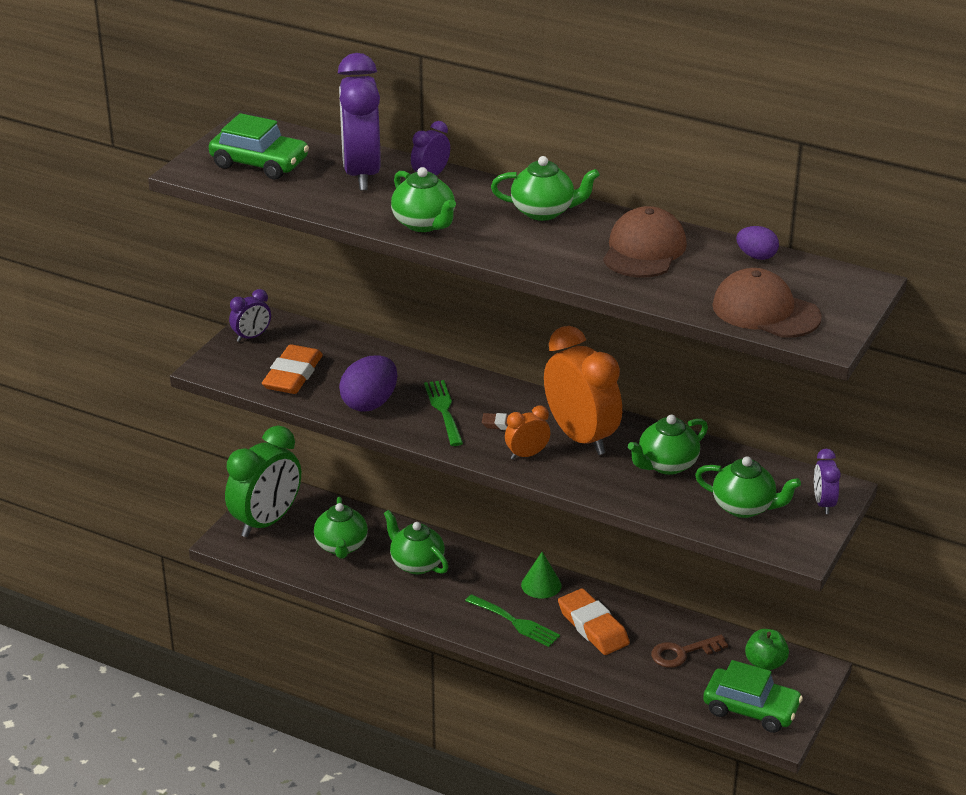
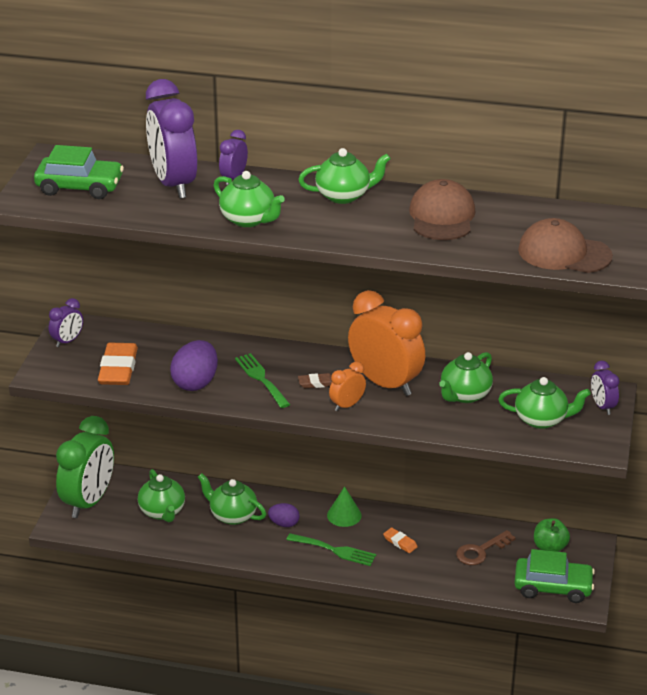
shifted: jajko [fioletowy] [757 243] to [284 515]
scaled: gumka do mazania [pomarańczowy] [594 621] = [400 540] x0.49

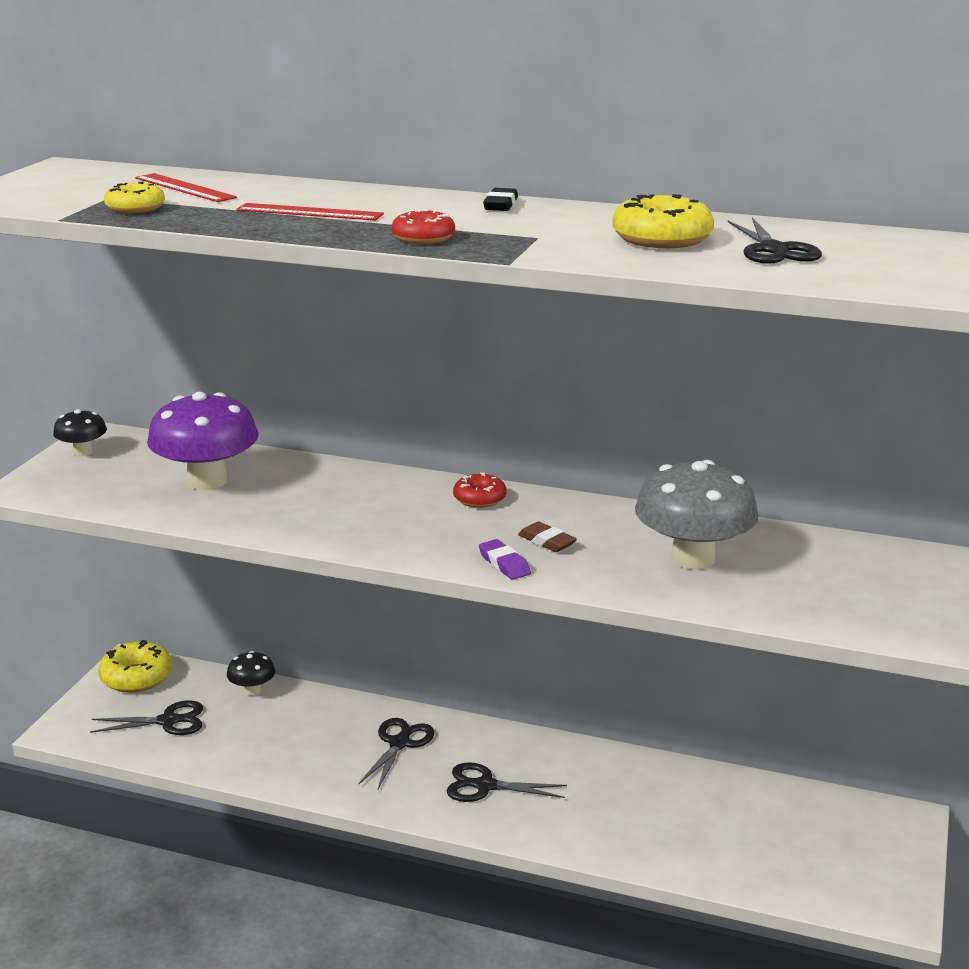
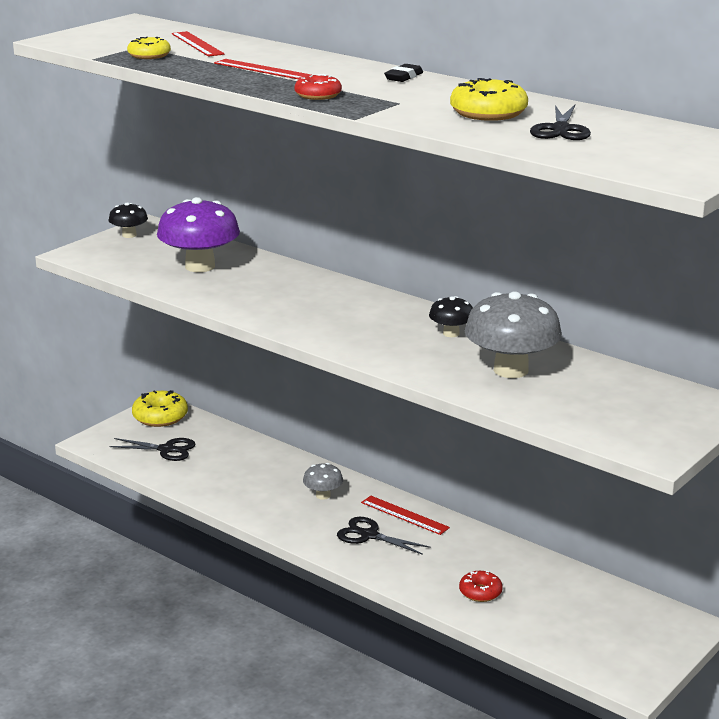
gone: gumka do mazania [fioletowy] [505 559]; gumka do mazania [brązowy] [547 537]
new: linijka [czerwony] [405 515]
shifted: grzyb [czarny] [251 673] to [451 316]; donut [czerwony] [480 490] to [481 586]
swapped: nożyczki [czarny] [396 753] to grzyb [szary] [323 481]

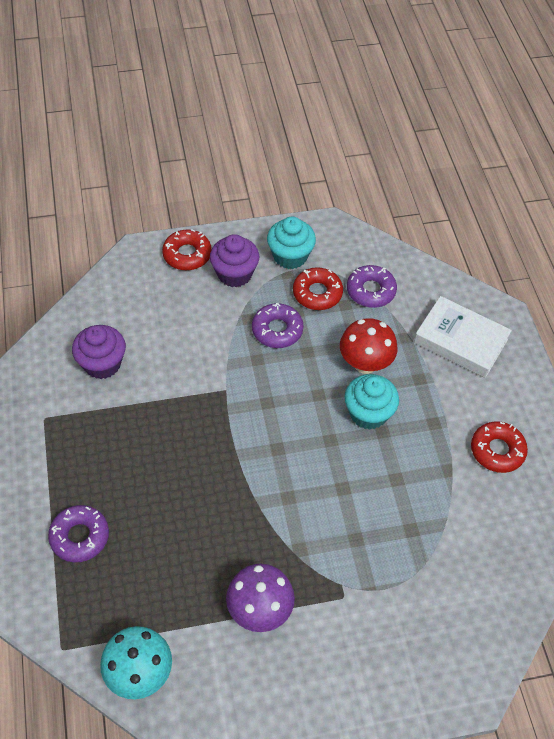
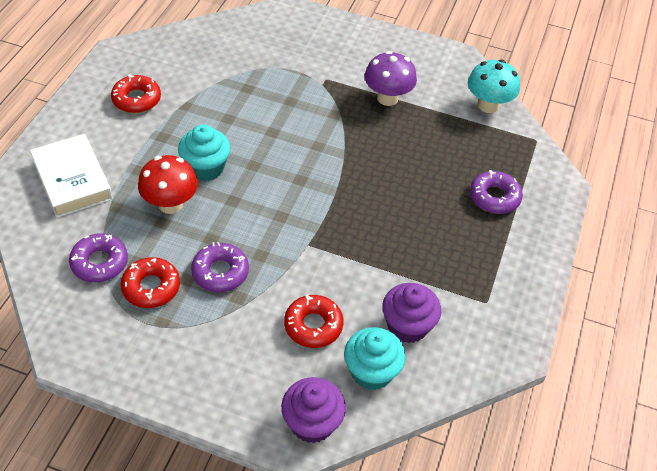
shifted: muffinka [fioletowy] [234 260] to [313 410]; donut [czerwony] [187 249] to [314 321]; muffinka [turkusowy] [291 243] to [375 358]

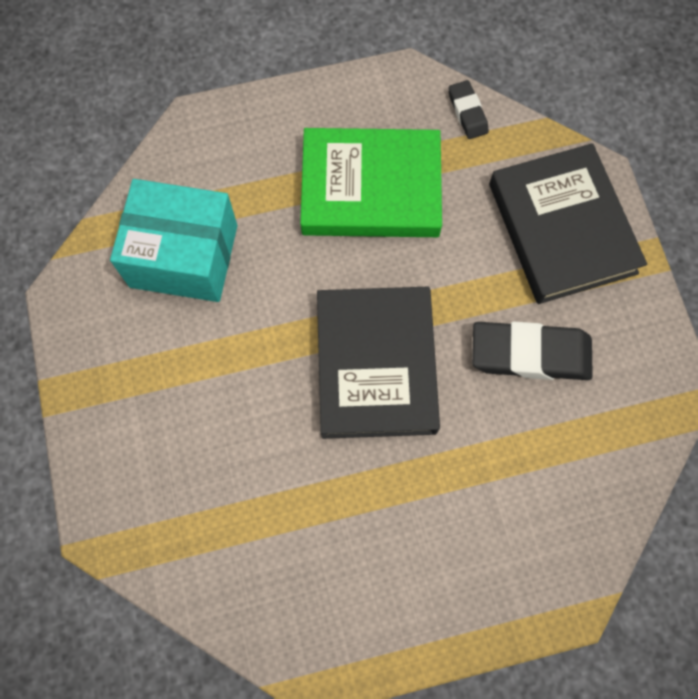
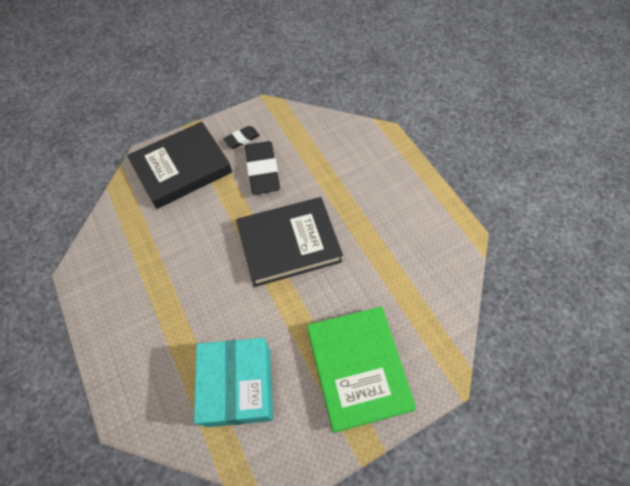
shifted: gumka do mazania [czarny] [468 109] to [241 137]; książka [zielony] [371 182] to [361 370]

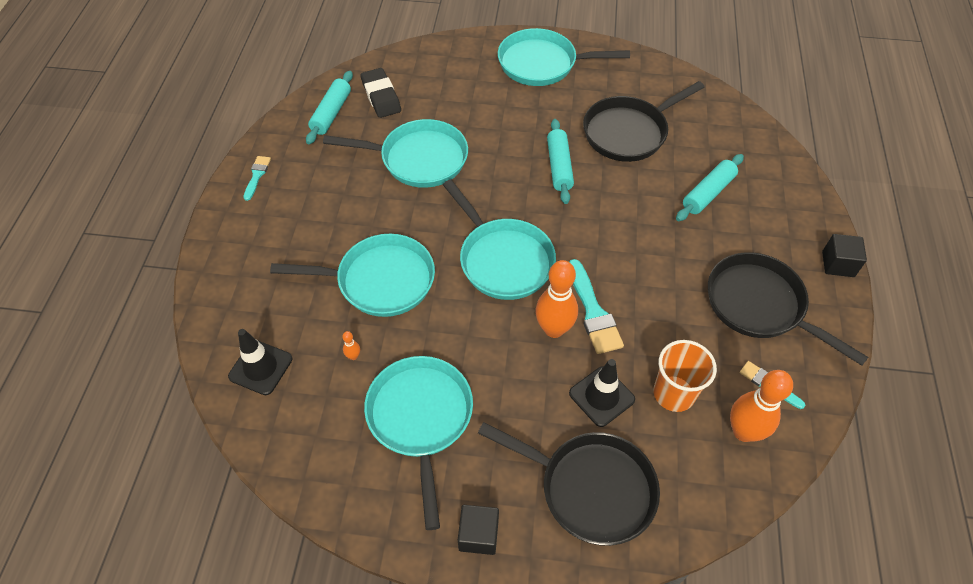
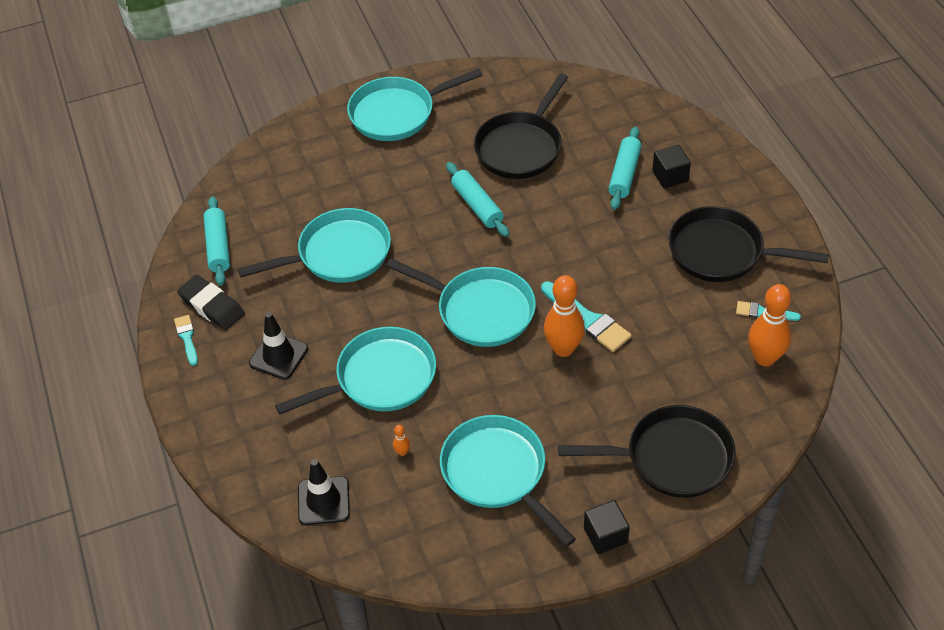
gone: szklanka [pomarańczowy] [685 376]
shifted: gumka do mazania [czarny] [380 93] to [211 302]; pachołek [czarny] [602 393] to [278 346]; sześcian [czarny] [844 255] to [671 166]

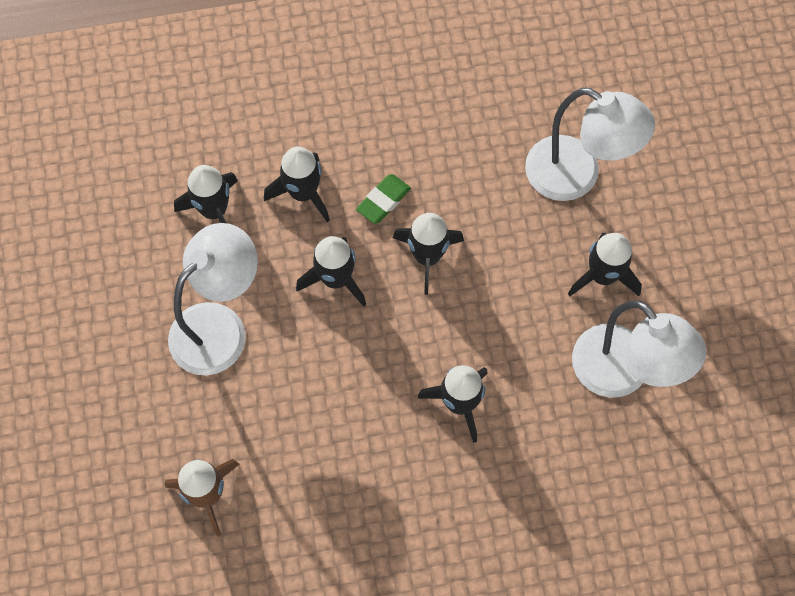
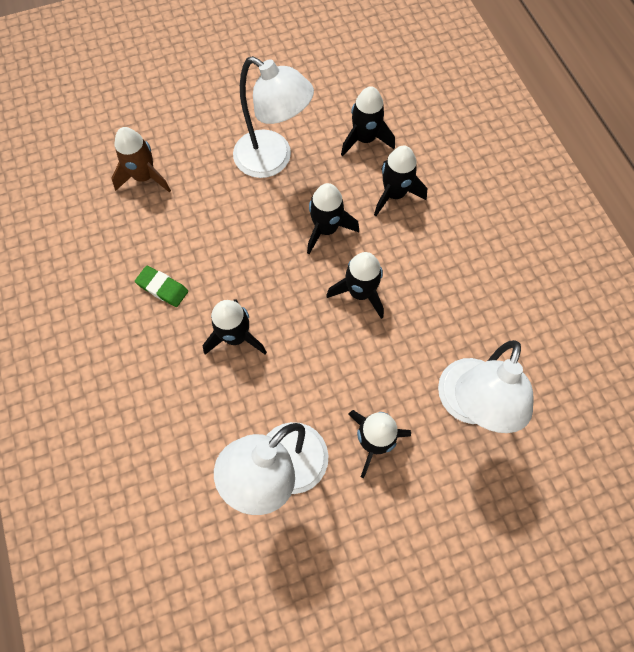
shifted: gumka do mazania [zielony] [383 199] to [161 286]

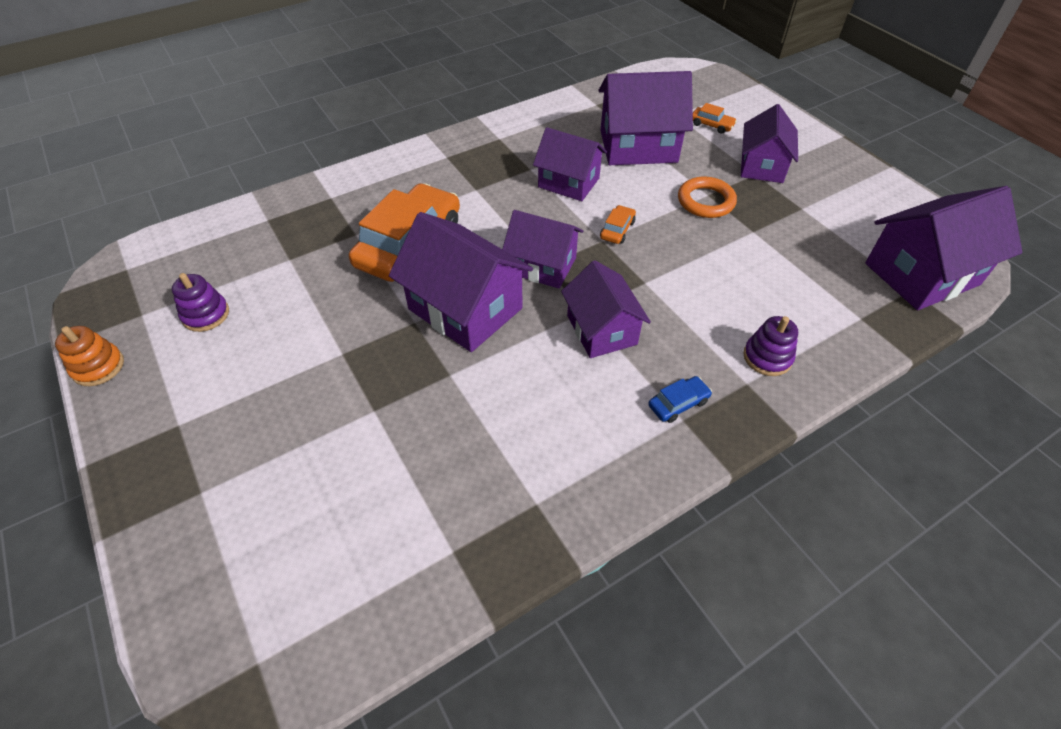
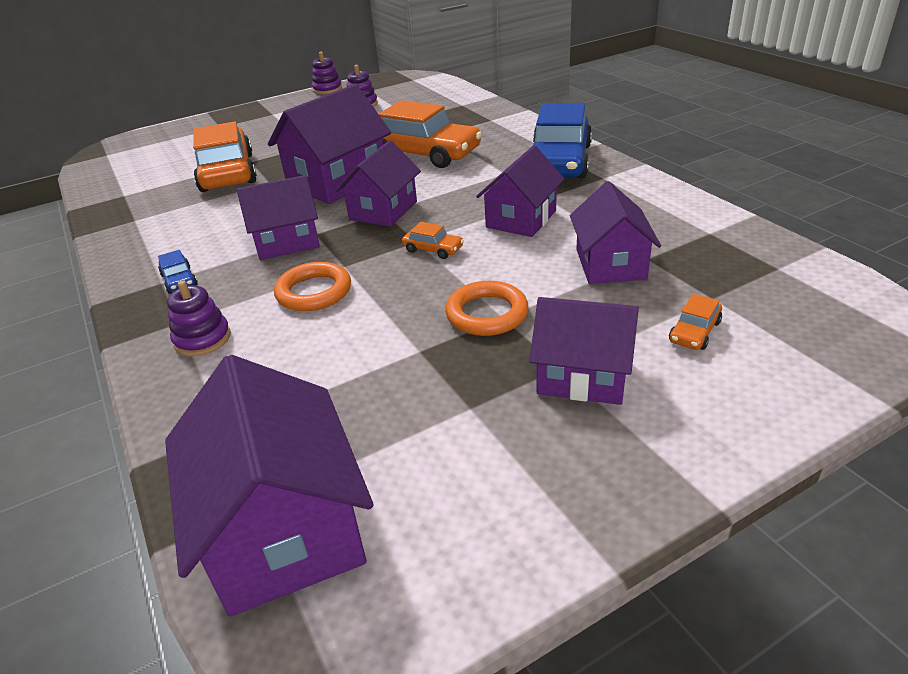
new: samochód [pomarańczowy] [225 157]; pierścień [pomarańczowy] [312 286]; samochód [niebieski] [562 140]
repainted: zabawka nakładanka [pomarańczowy] [89 356] to zabawka nakładanka [fioletowy] [327 73]
scaled: domek [fioletowy] [645 118] = [615 232] x0.66

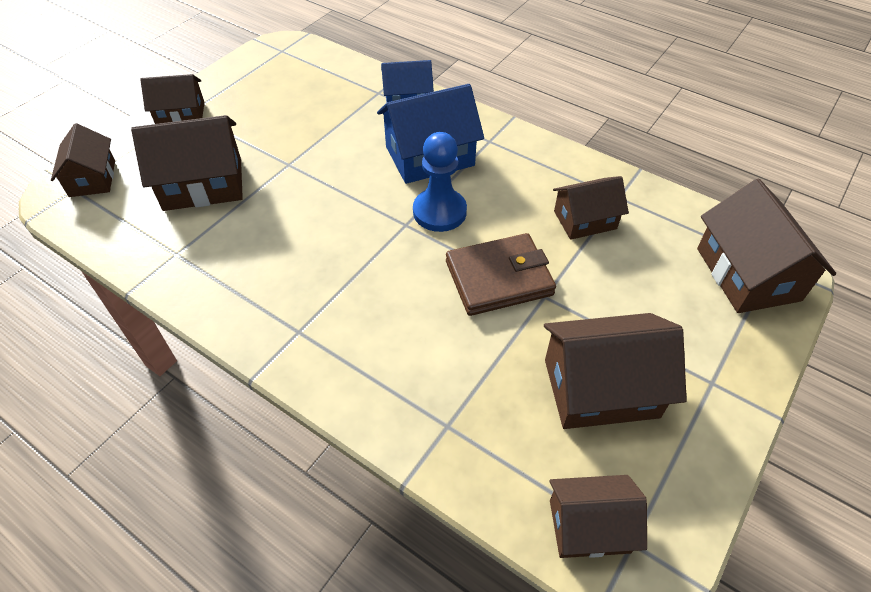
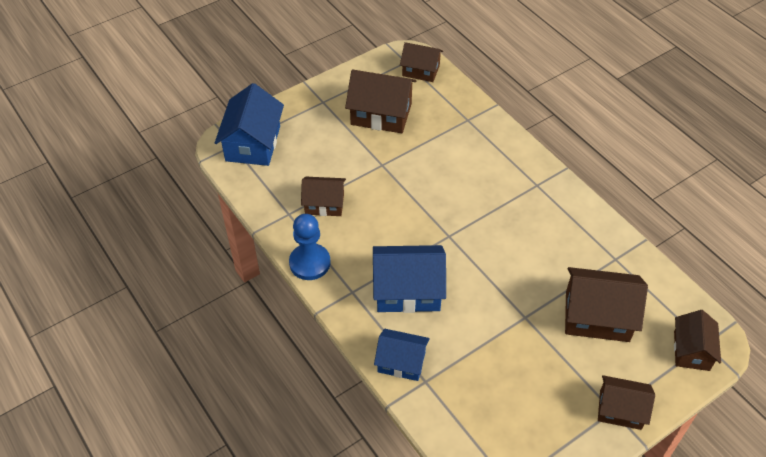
gone: portfel [brązowy] [501 274]
shifted: pionek [niebieski] [440 182] to [309 247]
repainted: domek [brązowy] [766 246] to domek [niebieski] [249 124]

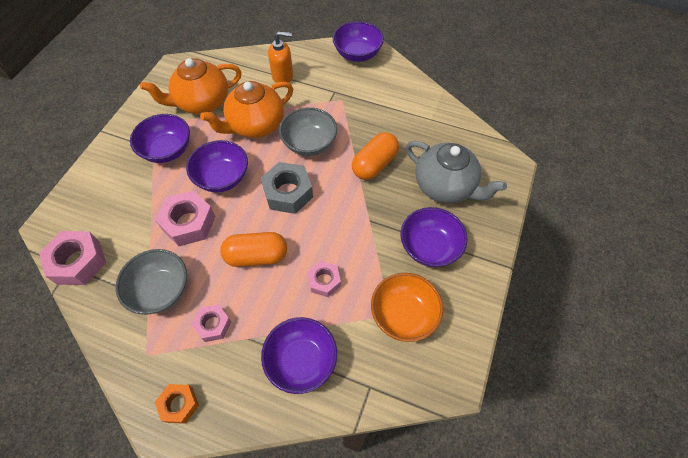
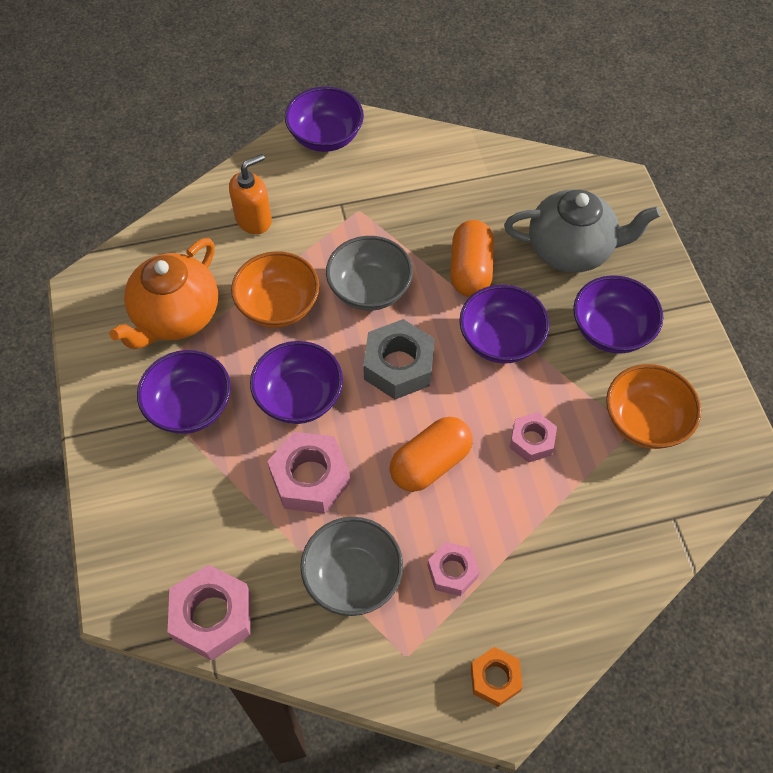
shifted: miska [fioletowy] [299 355] to [504 324]
swapped: imbryk [pomarańczowy] [246 109] to miska [pomarańczowy] [275 289]

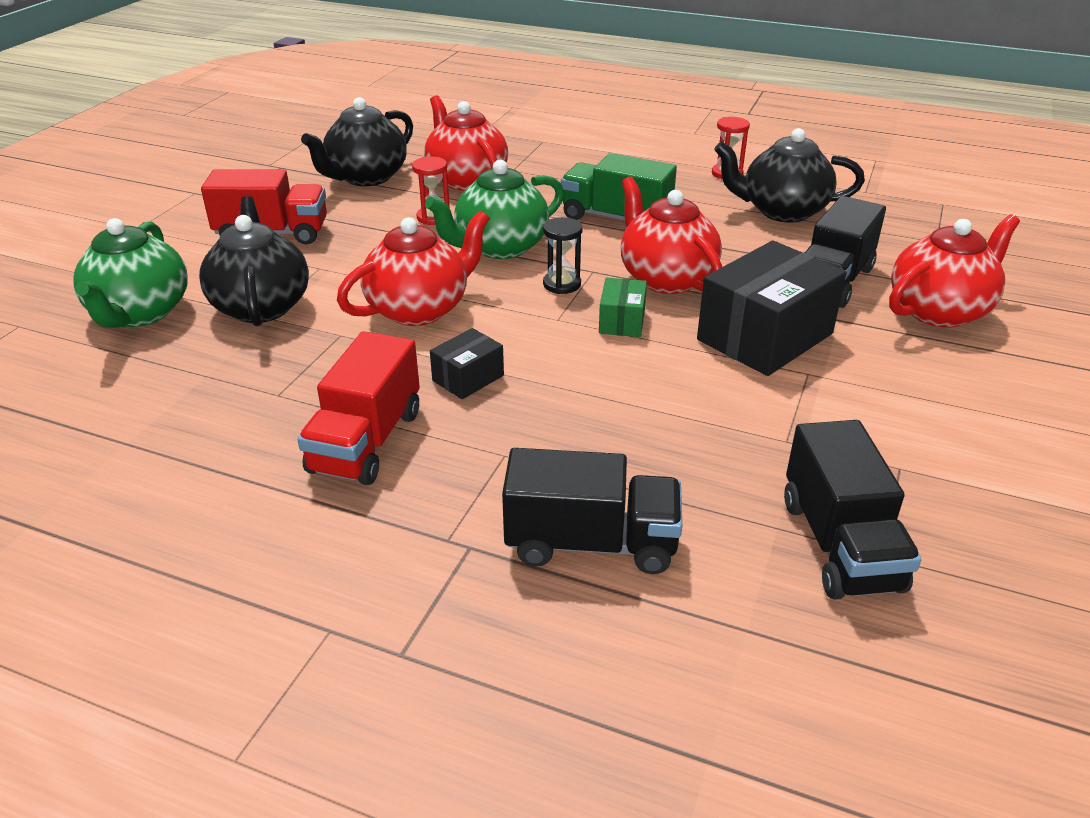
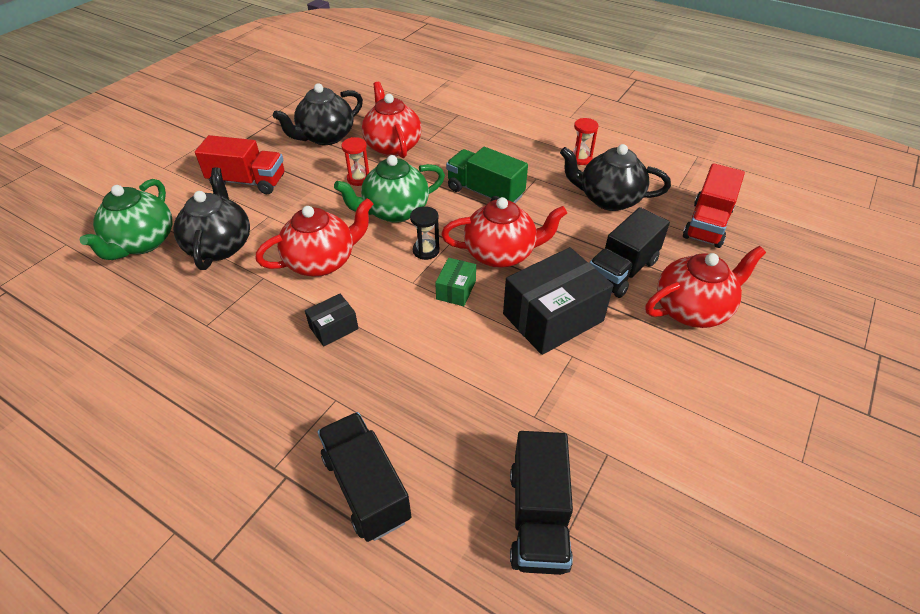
shifted: ciężarówka [czerwony] [358 408] to [714 205]
rotated: ciężarówka [czarny] [592 511] = [364 477] 135 degrees counterclockwise; imbryk [czerwony] [671 235] = [504 232] 105 degrees clockwise

